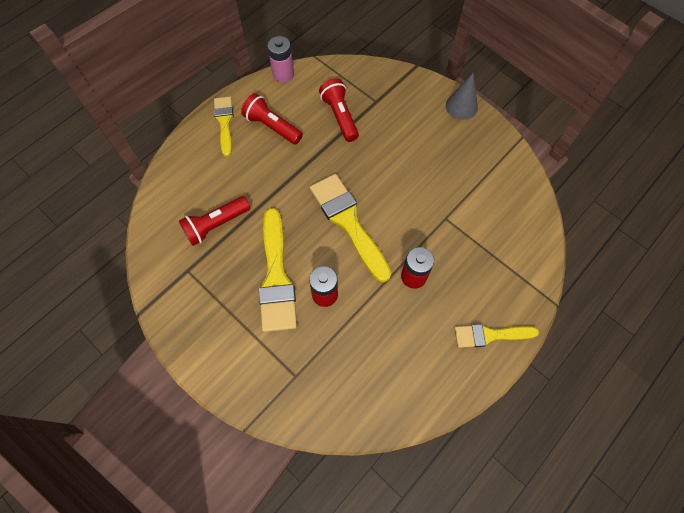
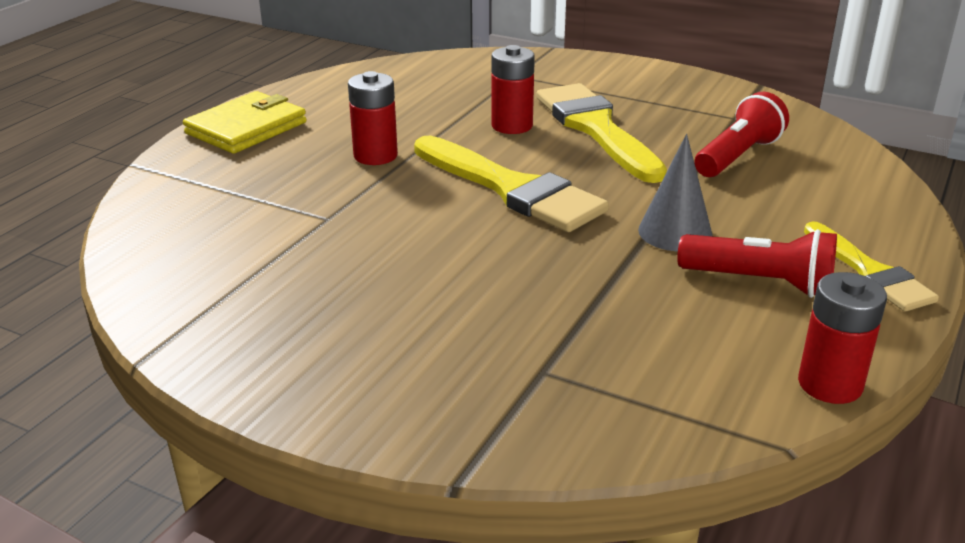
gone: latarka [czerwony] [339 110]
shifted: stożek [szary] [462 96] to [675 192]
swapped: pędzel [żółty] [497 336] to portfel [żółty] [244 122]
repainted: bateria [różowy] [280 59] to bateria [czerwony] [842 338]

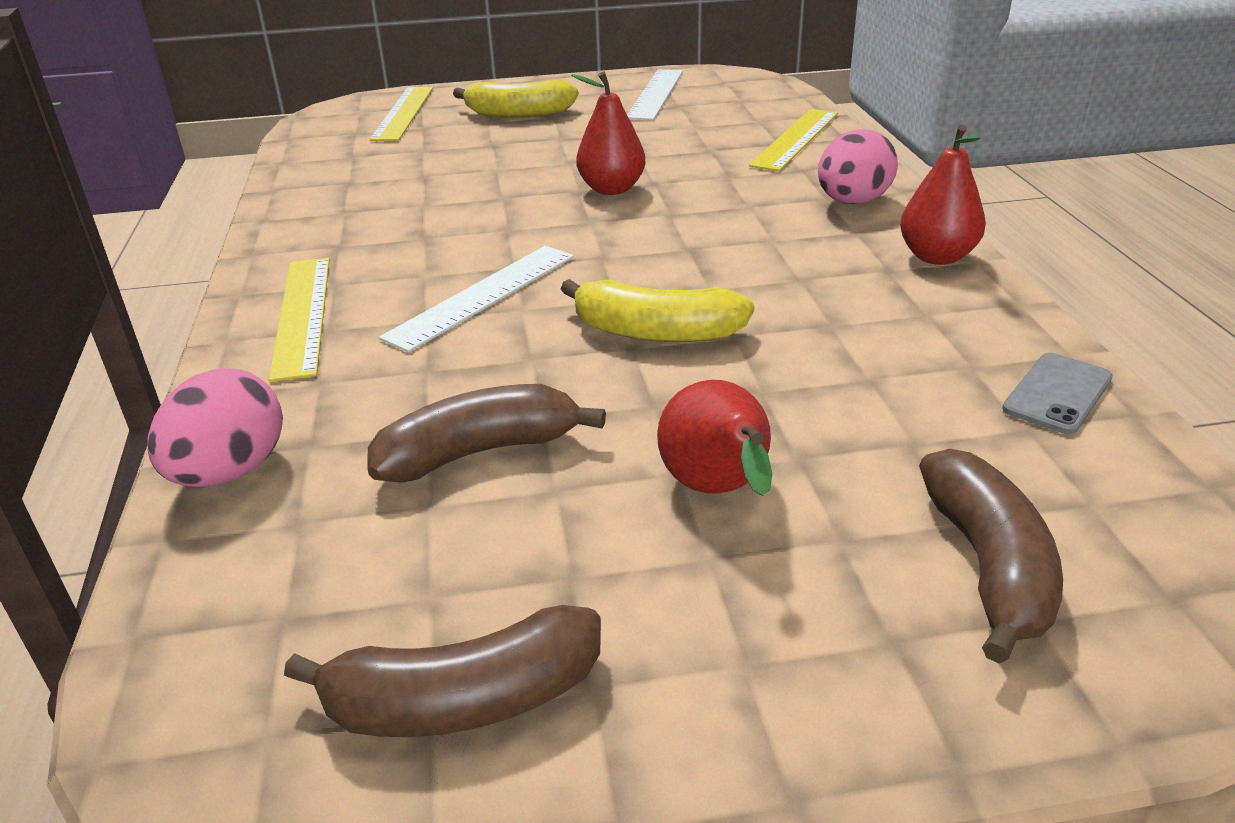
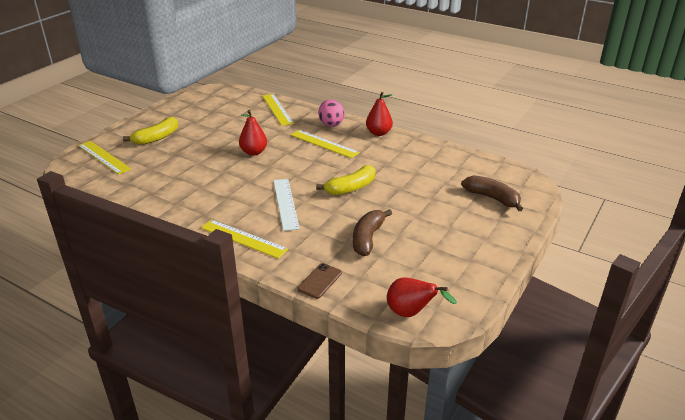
gone: banan [brązowy] [442 671]; linijka [biały] [655 94]; telefon [szary] [1057 393]
new: linijka [żółty] [325 144]
shifted: gruszka [czerwony] [714 438] to [422 297]
swapped: jajko [różowy] [215 427] to telefon [brązowy] [320 281]

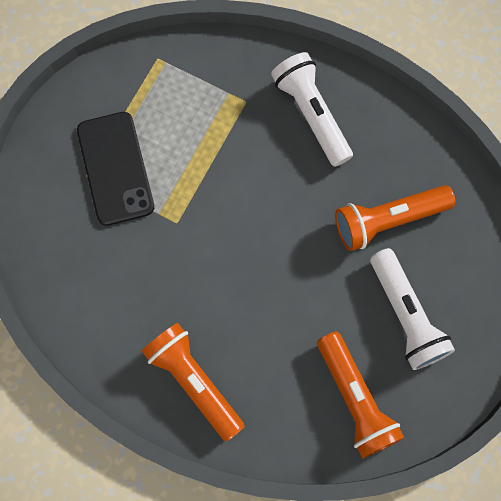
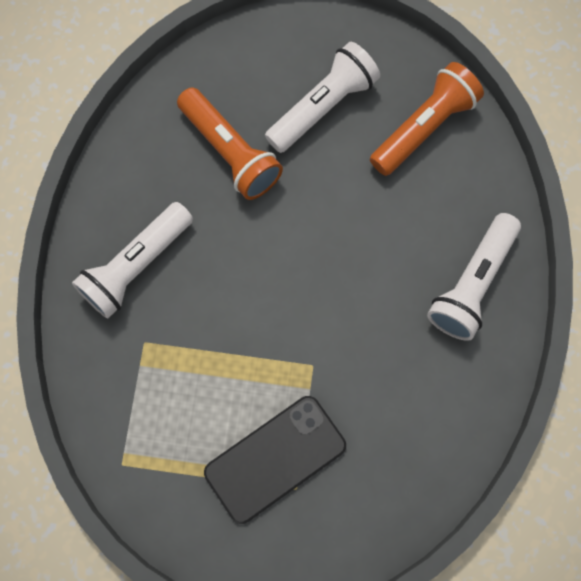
repainted: latarka [pomarańczowy] [193 382] to latarka [biały] [474 277]

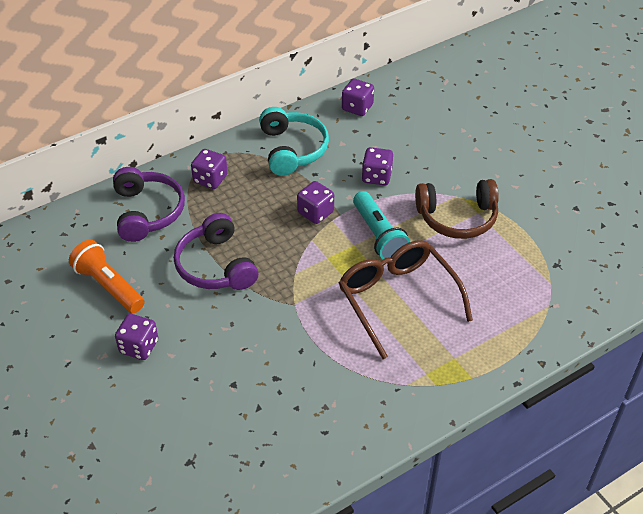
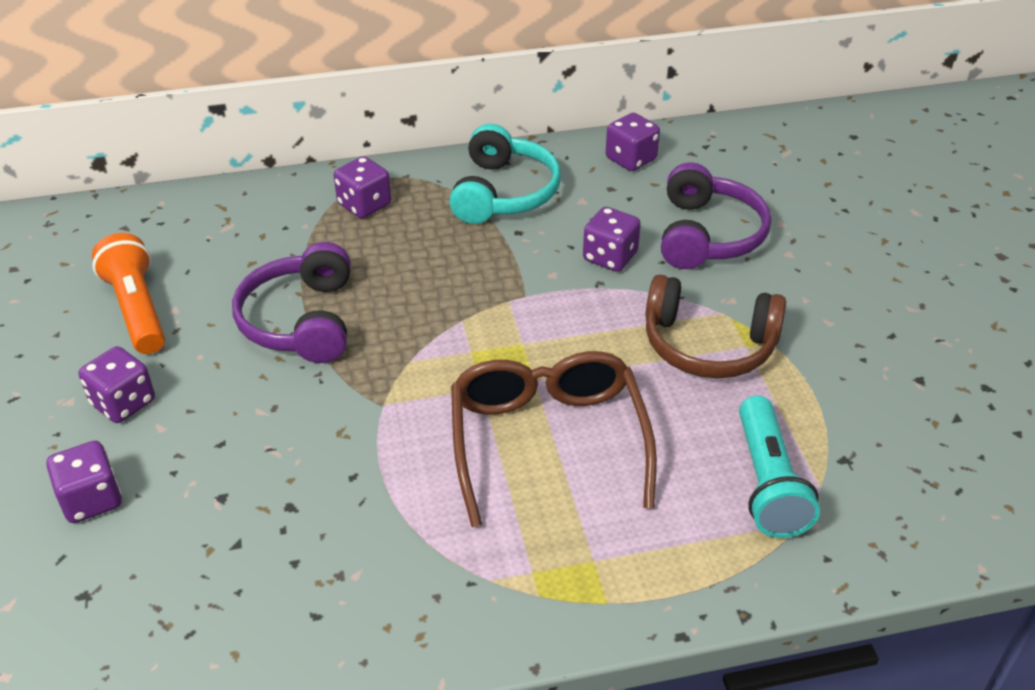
shifted: kostka do gry [fioletowy] [315 202] to [84 482]; słuchawki [fioletowy] [149 204] to [716 216]; latarka [turkusowy] [381 225] to [779 466]

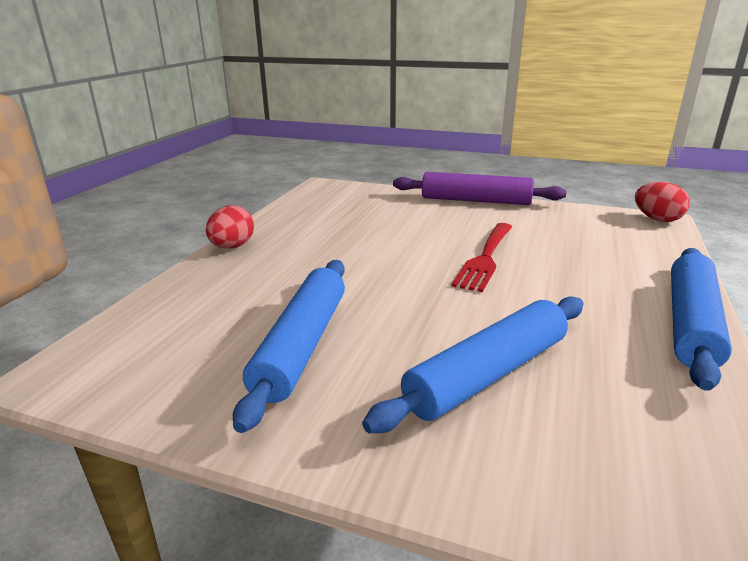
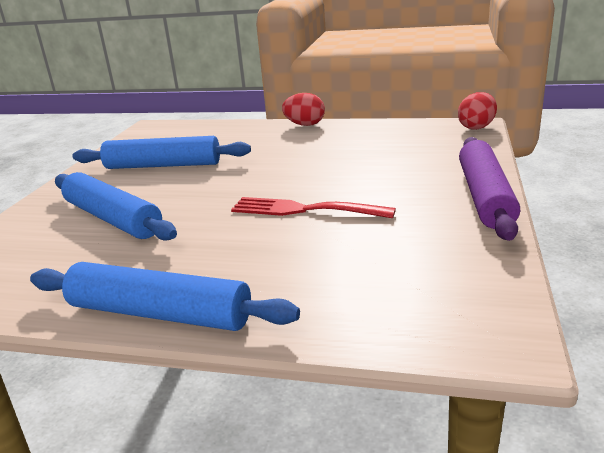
shifted: jajko [czerwony] [662 202] to [477 111]

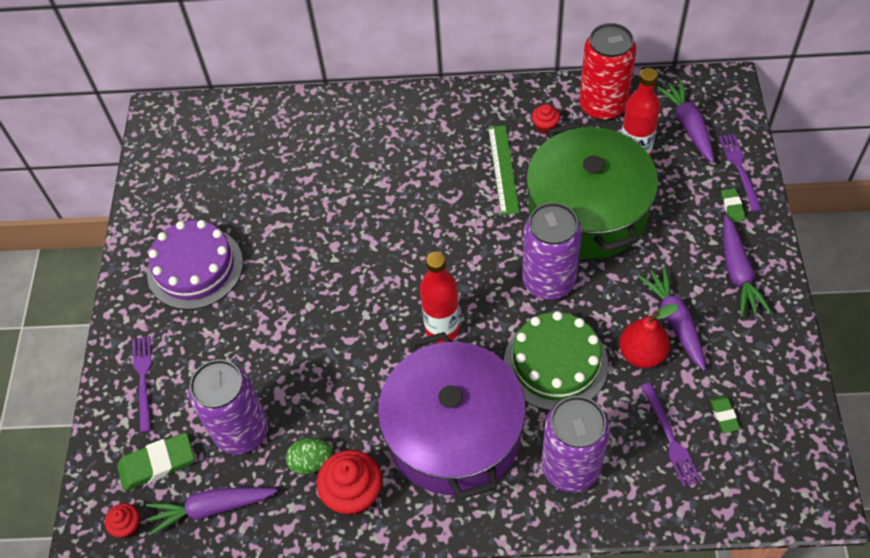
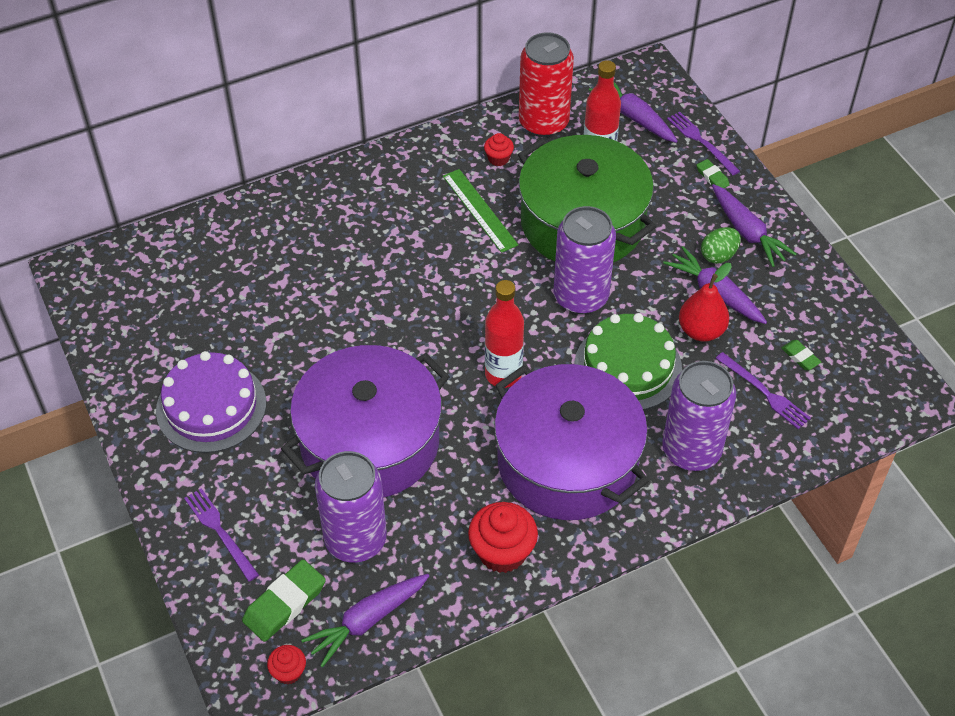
new: garnek [fioletowy] [365 421]
shifted: jajko [zielony] [309 456] to [721 245]

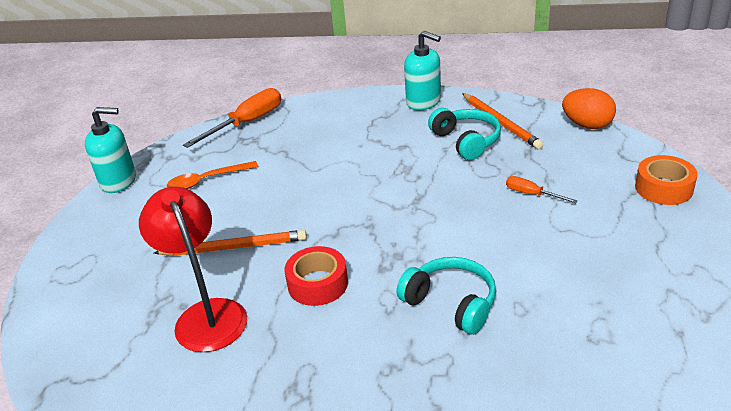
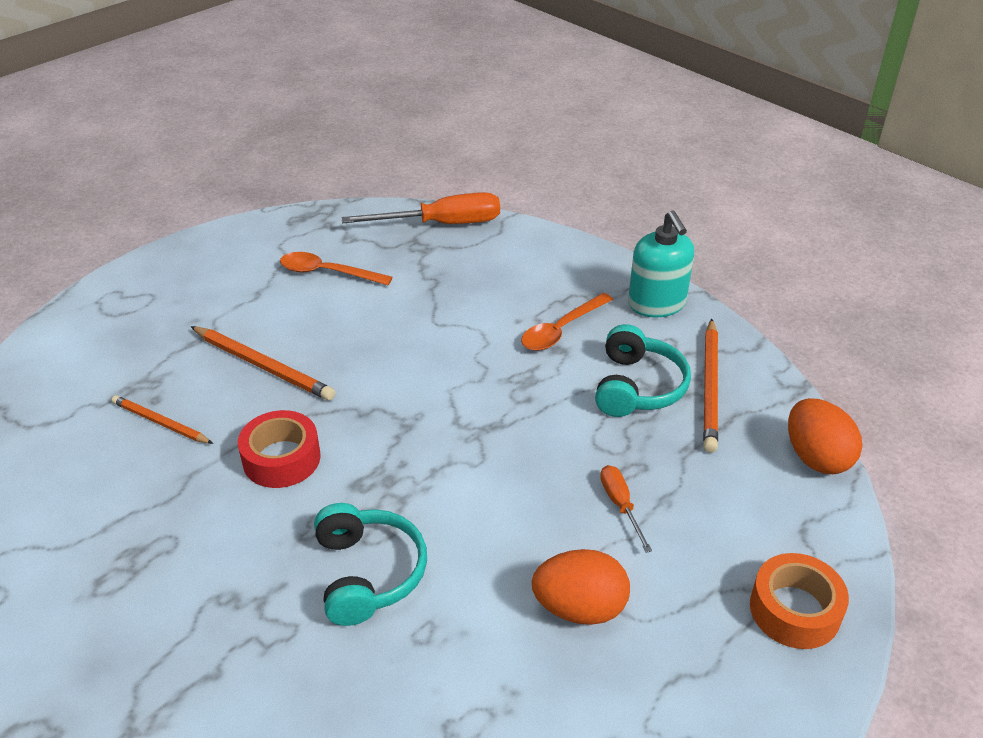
gone: dozownik mydła [turkusowy] [110 150]
new: łyżka [pomarańczowy] [567 322]; jajko [pomarańczowy] [581 587]
swapped: lampka [czerwony] [193 269] to ołówek [pomarańczowy] [162 419]

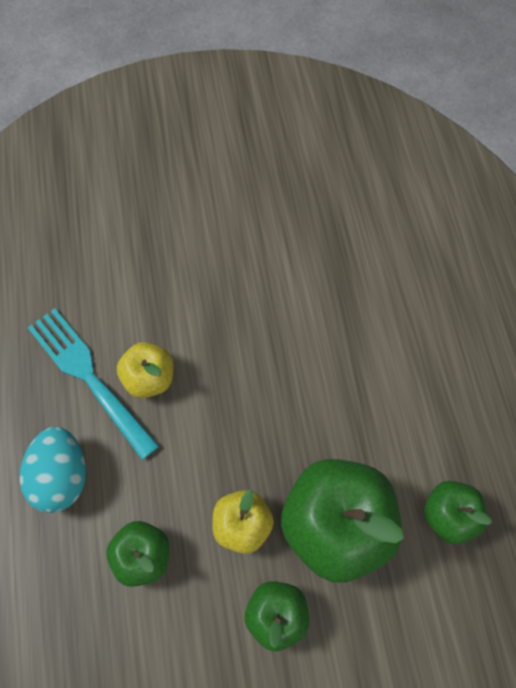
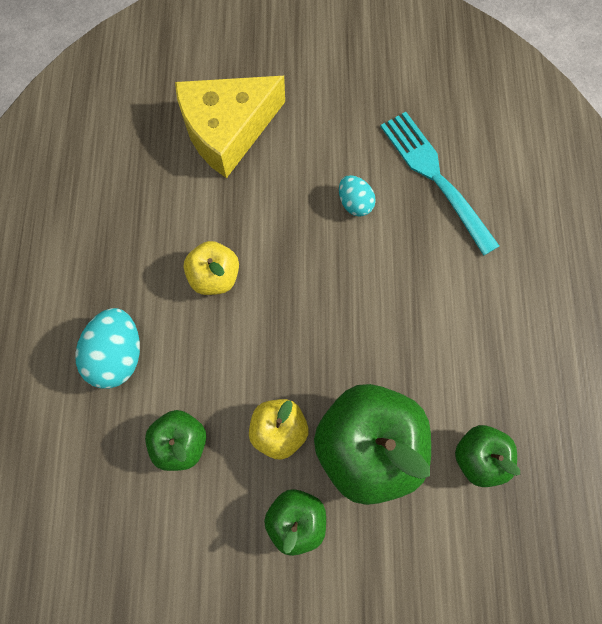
new: ser [żółty] [230 127]; jajko [turkusowy] [357 196]
shifted: widelec [turkusowy] [93 384] to [439 184]

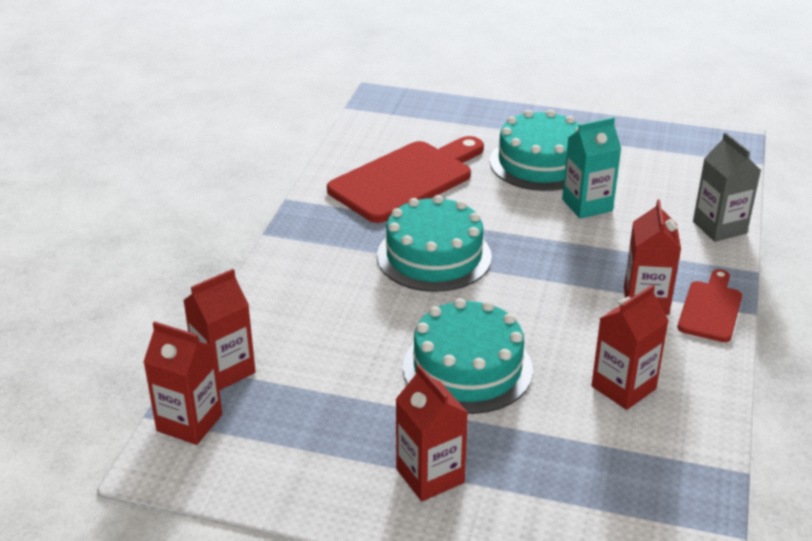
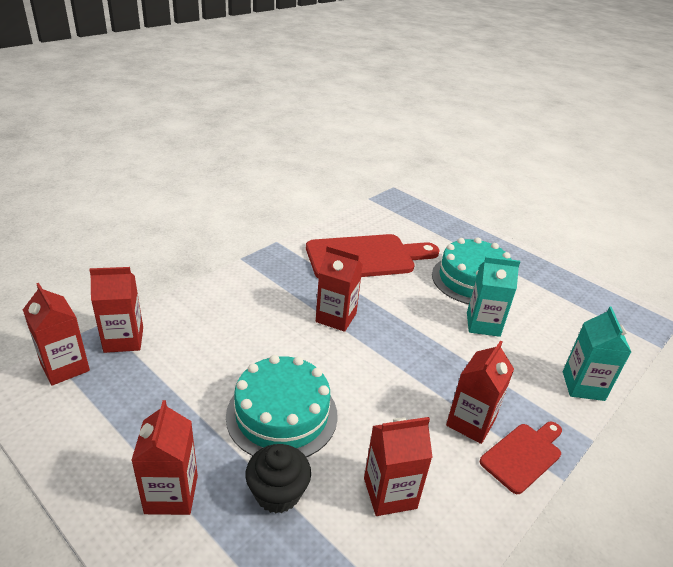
new: muffinka [czarny] [278 478]
swapped: tort [turkusowy] [434 243] to karton mleka [czerwony] [339 288]
repainted: karton mleka [szary] [727 187] to karton mleka [turkusowy] [597 354]

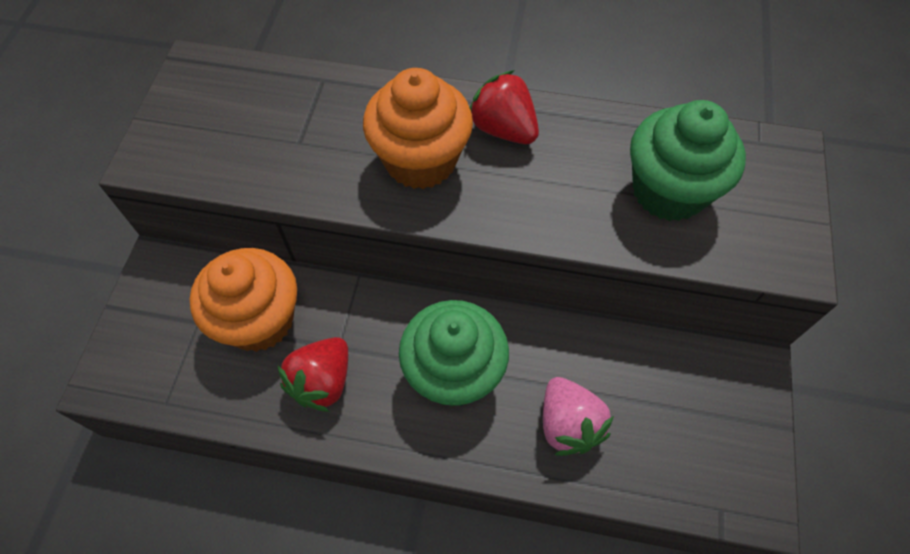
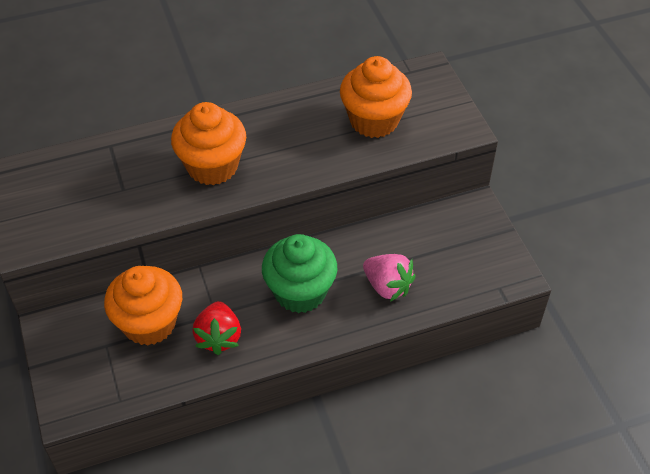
gone: truskawka [czerwony] [504 107]
repainted: muffinka [zielony] [688 160] to muffinka [pomarańczowy] [376 97]

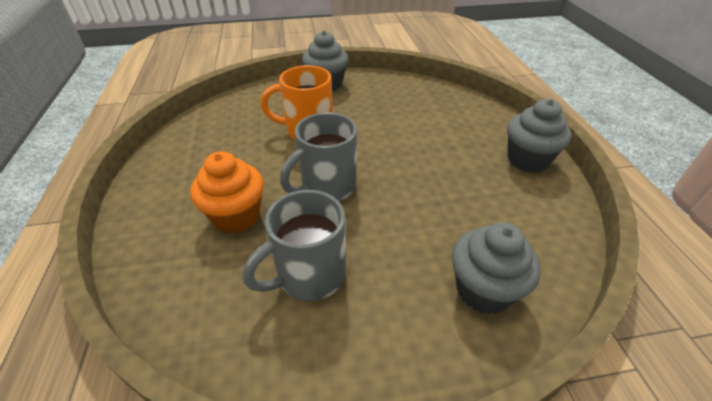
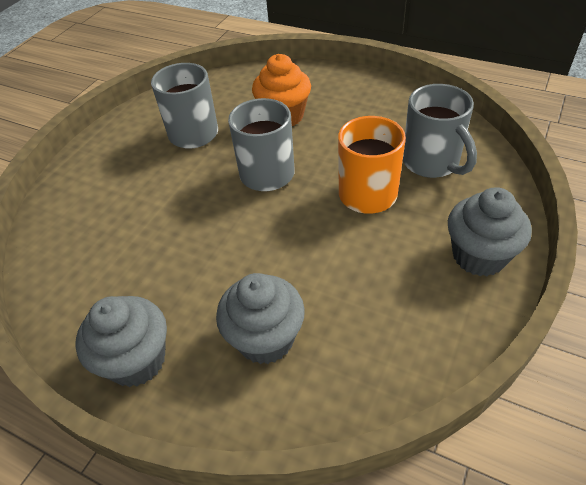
new: kubek [szary] [440 131]
shifted: muffinka [szary] [496 268] to [260 318]

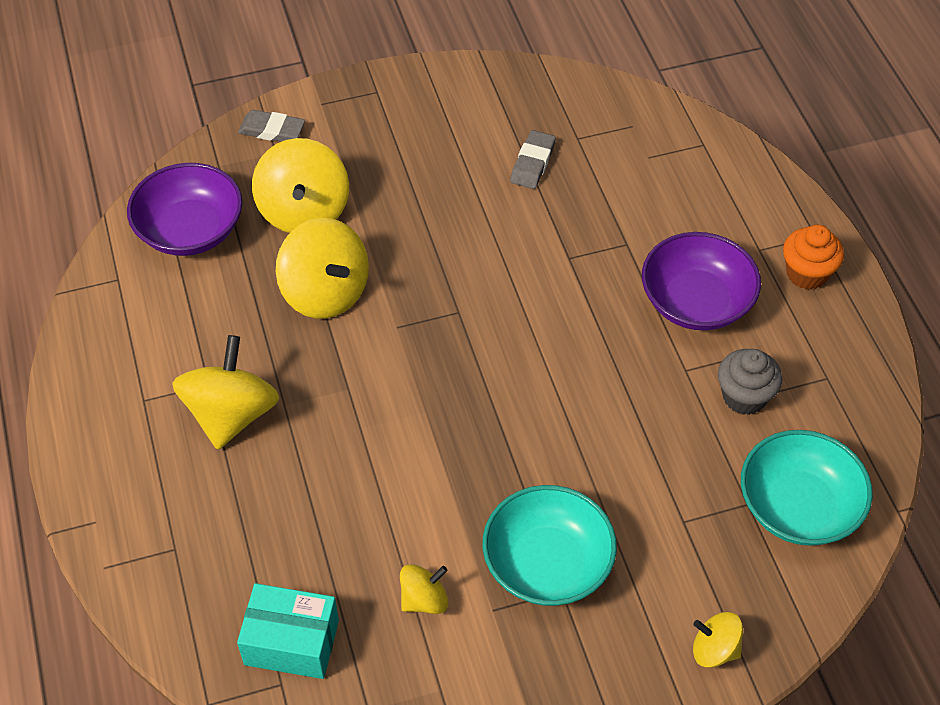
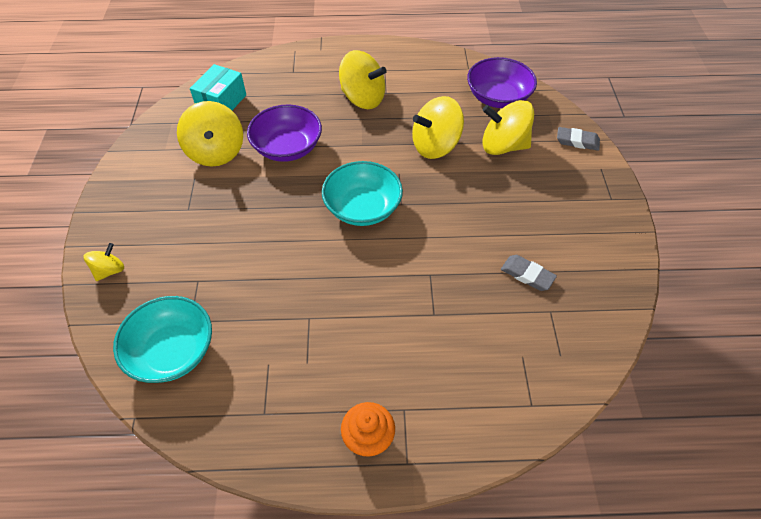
gone: muffinka [szary] [750 382]
shifted: miska [fioletowy] [701 281] to [284 133]; miska [turkusowy] [549 545] to [362 193]
rotated: gumka do mazania [szary] [271 126] = [578 139] 75 degrees clockwise
scaled: bączek [żółty] [424 589] = [210 134] x1.88

